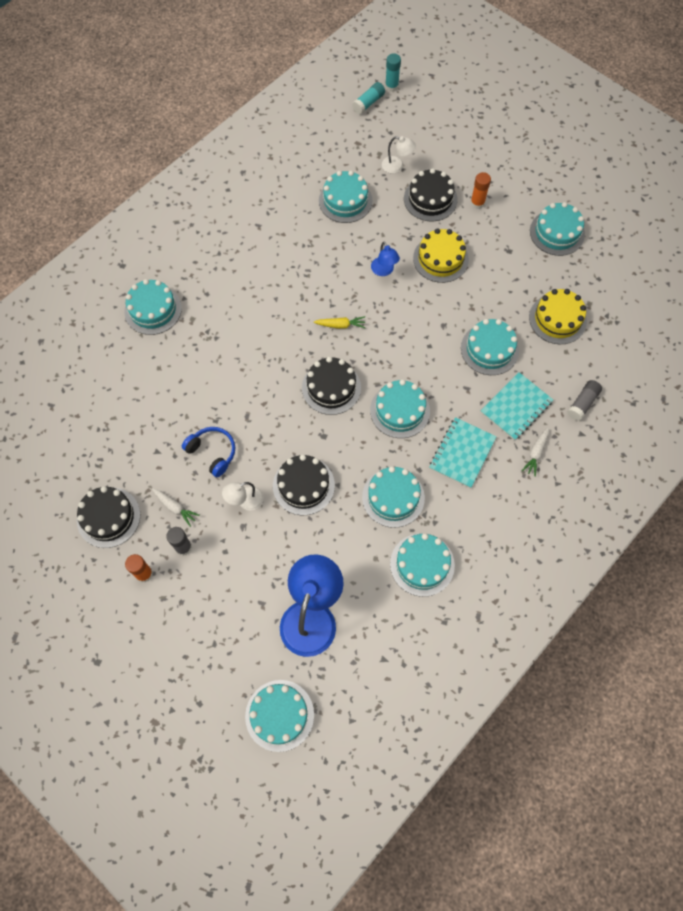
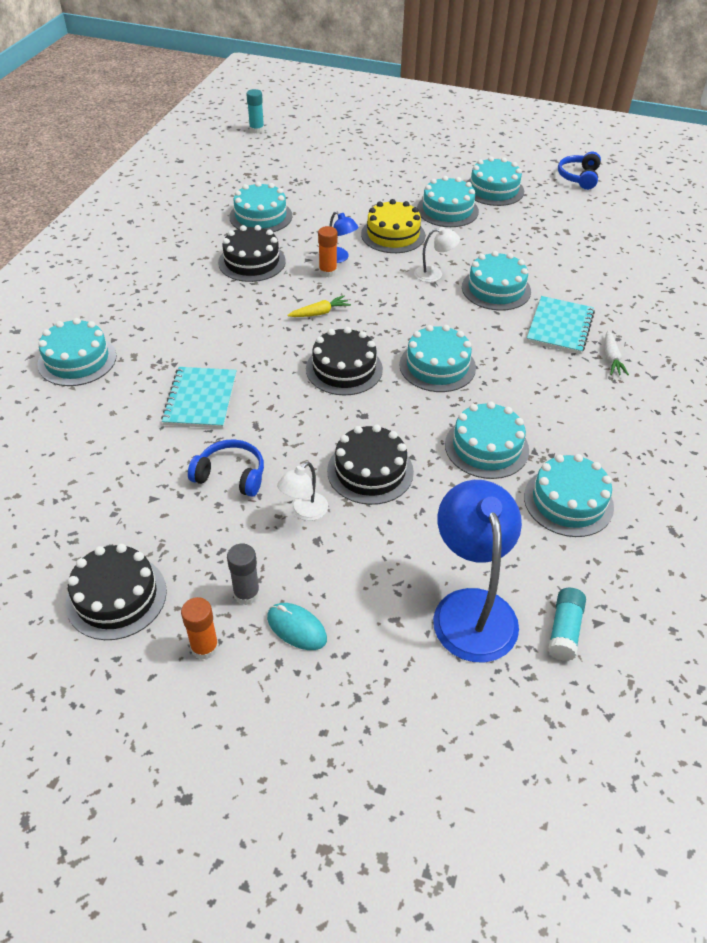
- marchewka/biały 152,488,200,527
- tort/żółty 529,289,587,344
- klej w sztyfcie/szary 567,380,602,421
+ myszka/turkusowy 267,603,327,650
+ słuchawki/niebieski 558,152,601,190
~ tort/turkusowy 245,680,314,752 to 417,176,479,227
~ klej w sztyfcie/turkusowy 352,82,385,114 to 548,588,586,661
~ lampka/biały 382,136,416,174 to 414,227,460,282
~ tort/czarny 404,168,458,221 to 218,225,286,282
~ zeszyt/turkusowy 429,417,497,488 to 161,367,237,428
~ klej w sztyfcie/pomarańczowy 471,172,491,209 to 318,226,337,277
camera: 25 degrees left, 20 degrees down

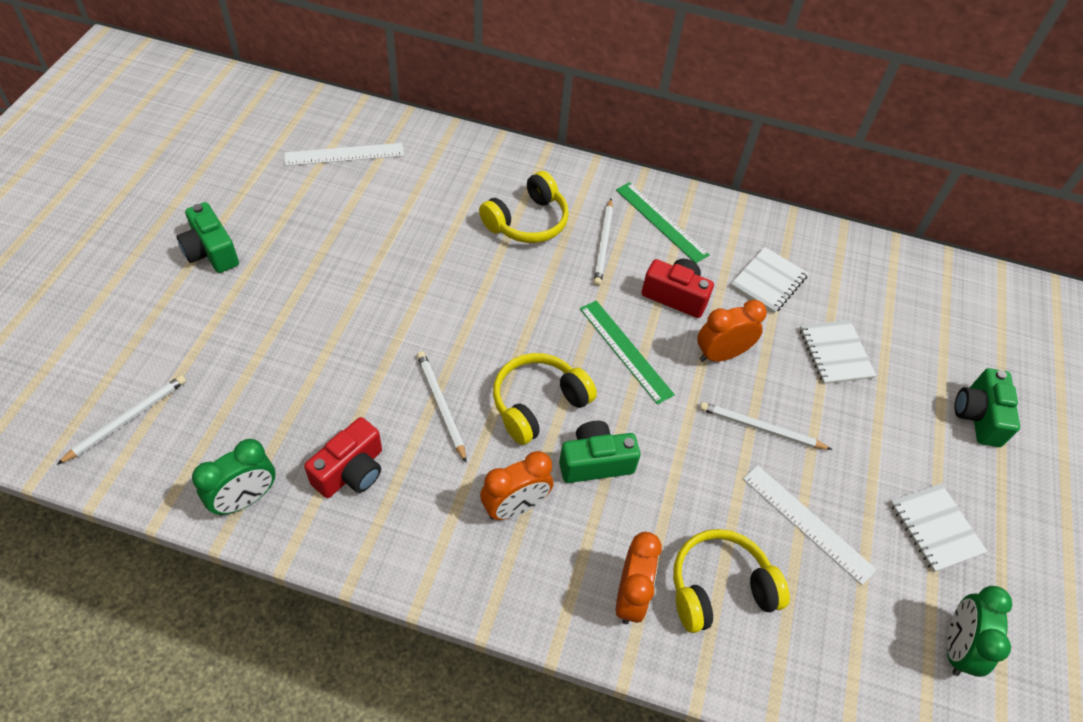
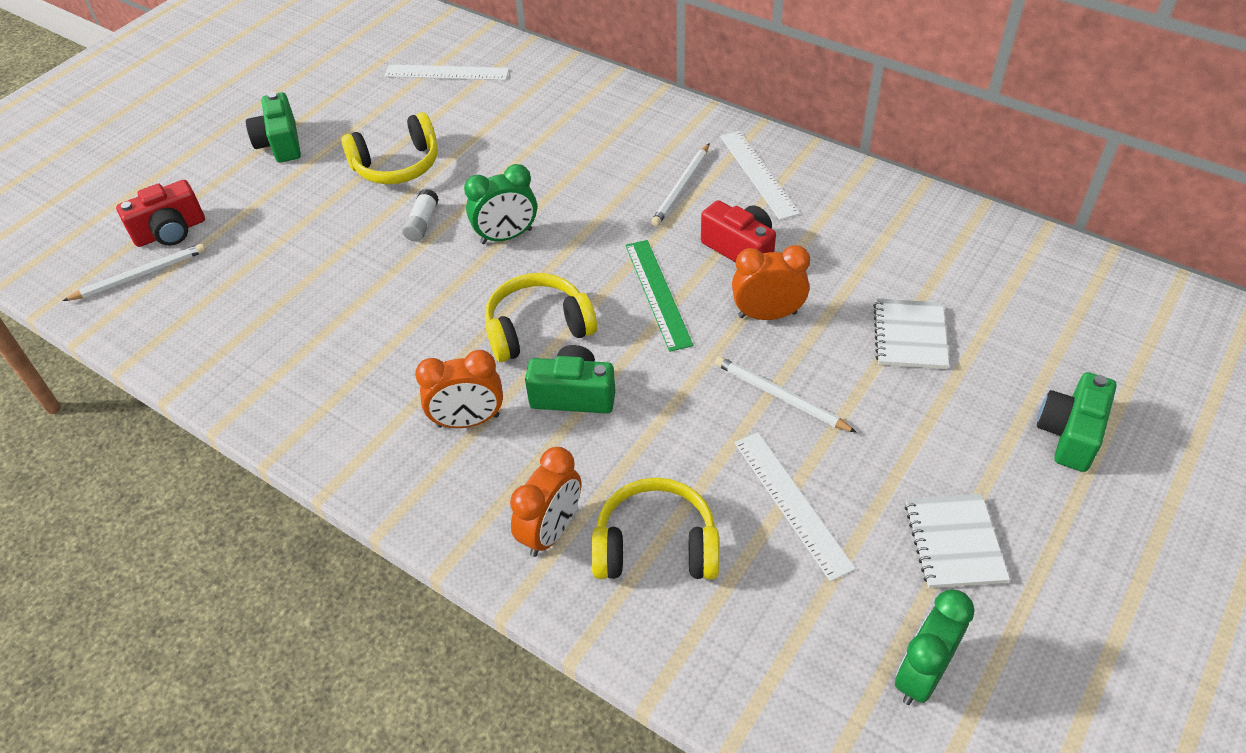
- ołówek/biały 417,351,467,463
- zeszyt/biały 731,247,808,313
+ klej w sztyfcie/biały 402,189,439,242
~ budzik/zielony 192,439,276,515 to 464,164,537,244
~ aparat fotograficzny/czerwony 304,417,382,498 to 116,180,205,247
~ słuchawki/żółty 479,171,569,243 to 341,112,438,184
~ linijka/zielony 616,182,710,263 to linijka/biały 720,131,800,220
camera: 25 degrees right, 5 degrees down

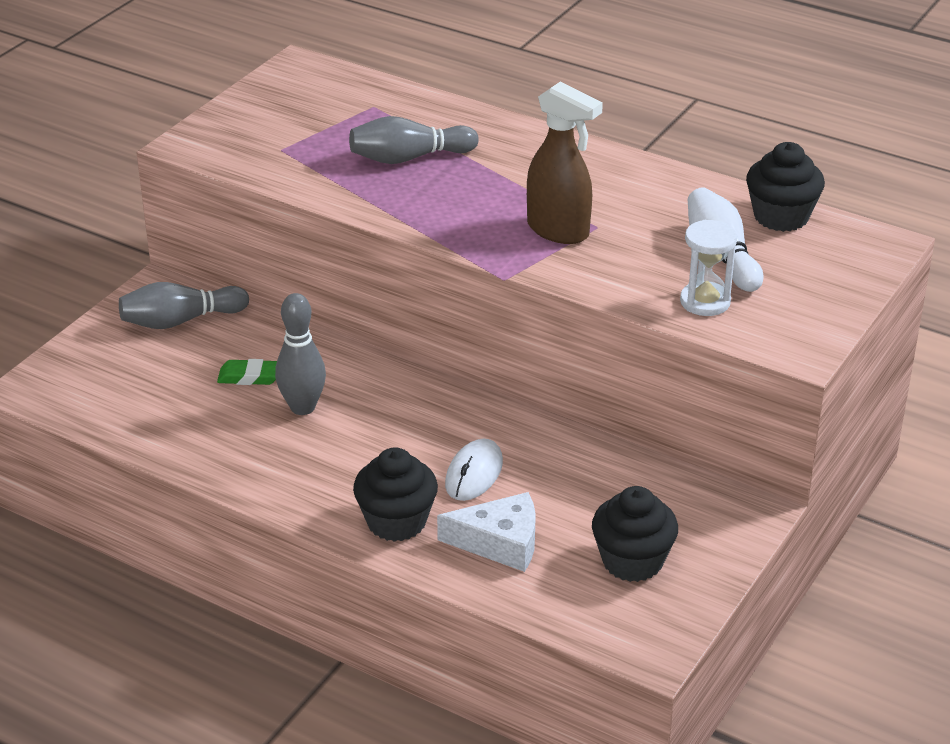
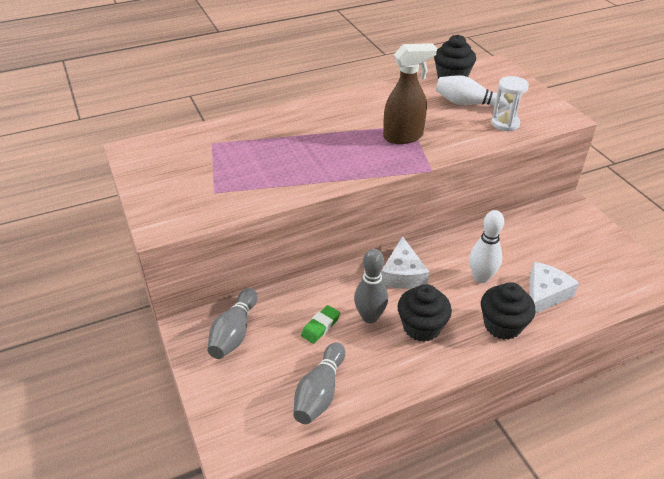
+ ser/biały 381,236,429,289
~ kręgiel/szary 349,116,479,164 to 293,342,345,424
~ muffinka/czarny 592,486,678,582 to 398,284,452,342
~ myszka/biały 445,439,503,501 to kręgiel/biały 469,210,504,283
camera: 55 degrees left, 5 degrees up

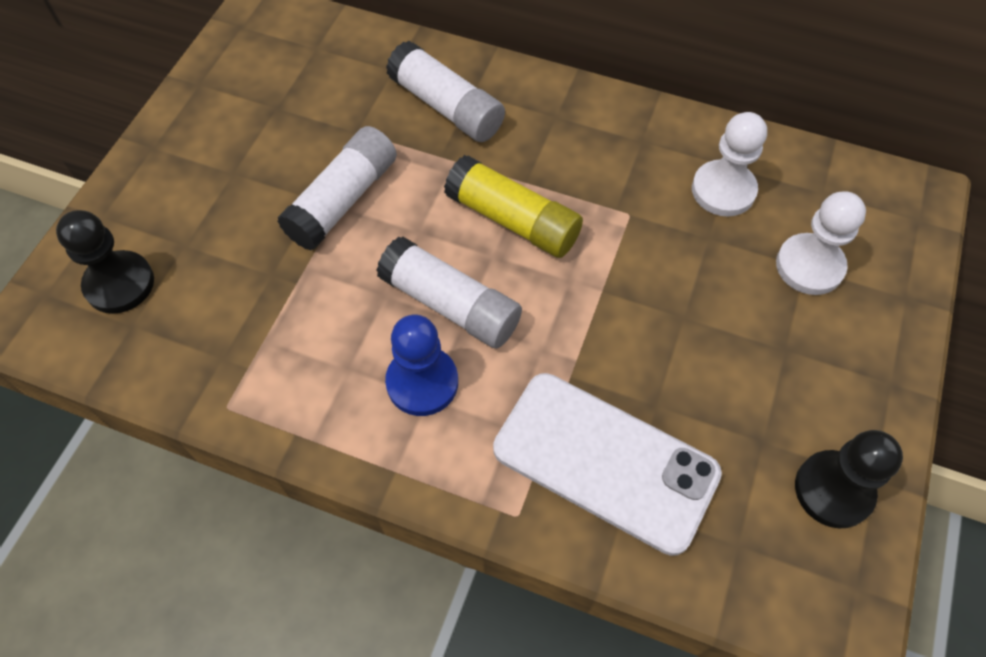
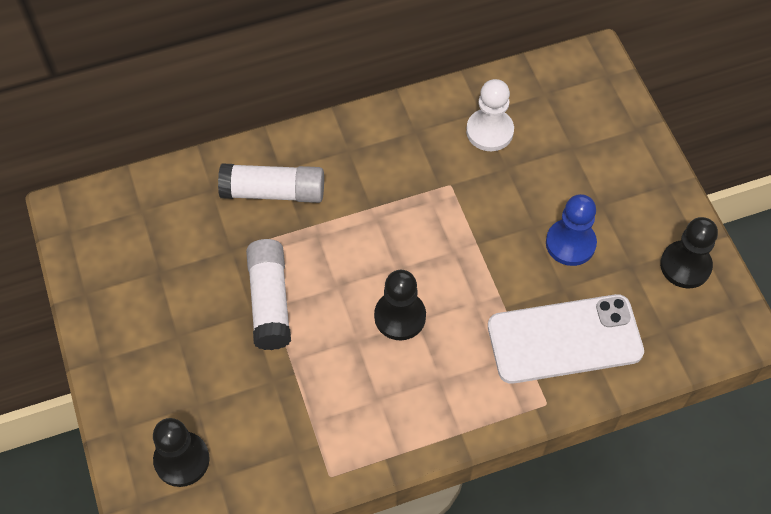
- klej w sztyfcie/żółty 444,155,583,258
- pionek/biały 776,191,866,295
~ pionek/niebieski 385,315,458,416 to 546,194,597,266
~ klej w sztyfcie/biały 376,237,522,349 to pionek/czarny 374,270,426,340
camera: 40 degrees left, 0 degrees up

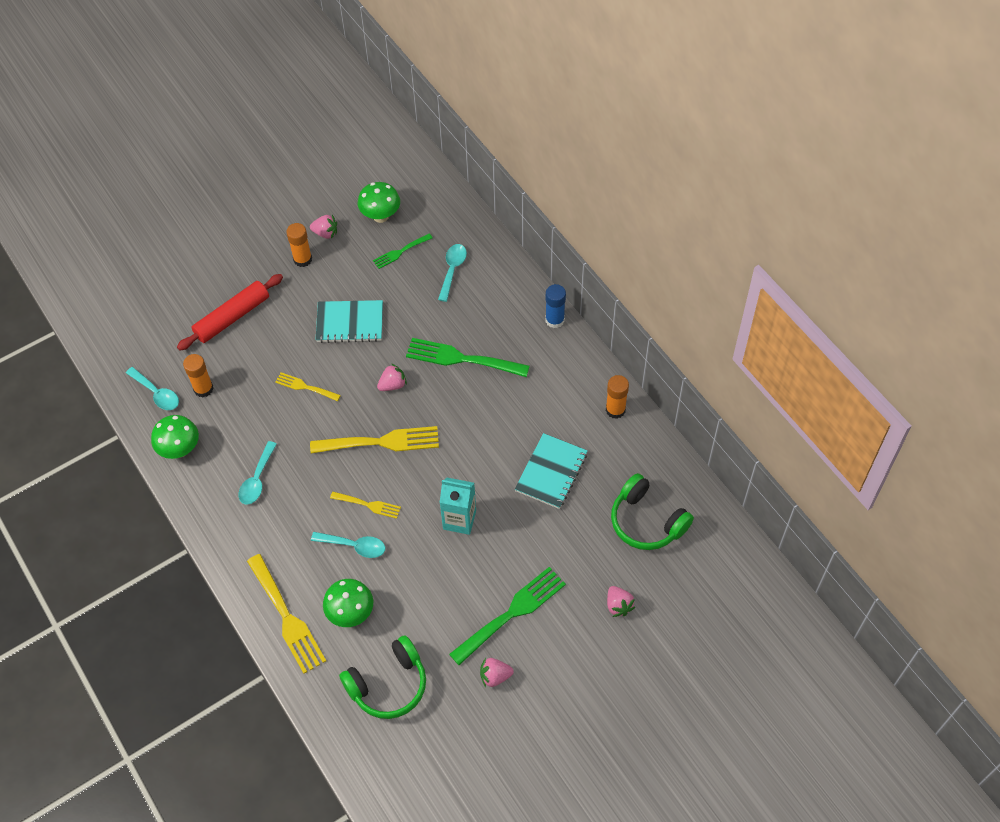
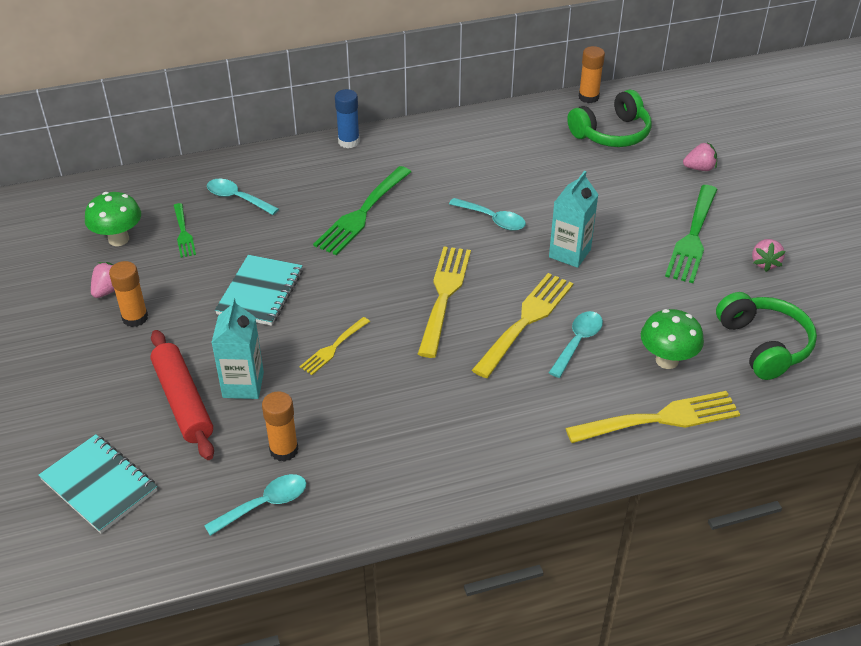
- grzyb/zielony 151,415,199,459
- truskawka/różowy 377,364,407,391
+ karton mleka/turkusowy 211,297,264,399
~ łyżka/turkusowy 239,441,277,504 to 449,198,526,231
~ zeszyt/turkusowy 515,433,588,509 to 38,434,157,534
~ klej w sztyfcie/pomarańczowy 606,375,629,419 to 579,46,605,103
~ widelec/zielony 449,567,566,665 = 665,185,717,283 135 degrees counterclockwise
~ widelec/żółty 330,492,401,519 = 472,273,573,378 x1.83
camera: 75 degrees left, 15 degrees down

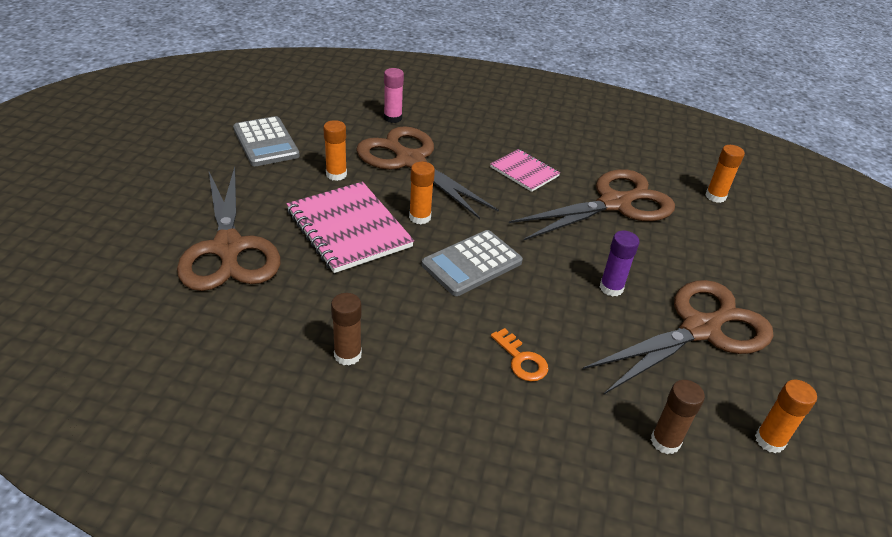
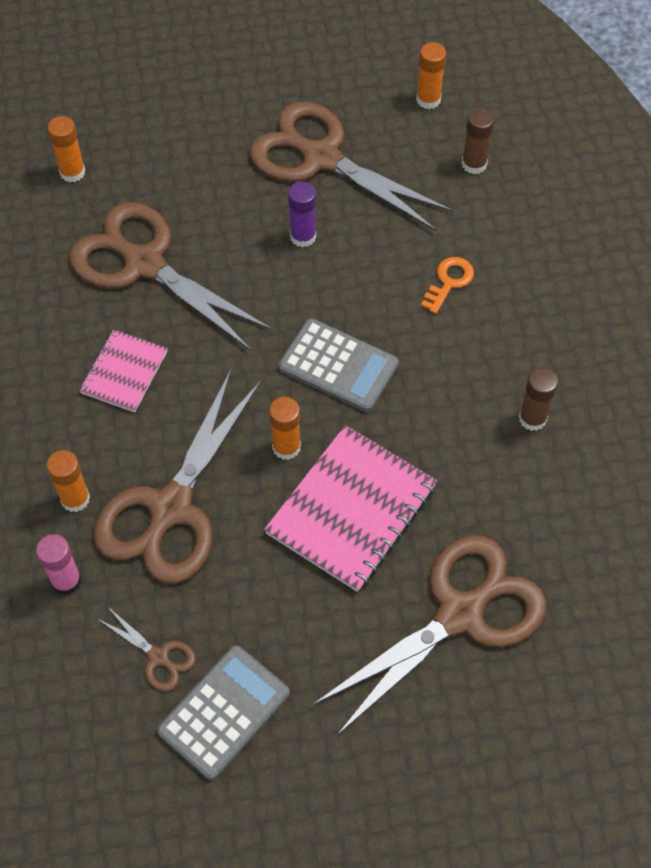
+ nożyczki/brązowy 98,606,196,691
~ klej w sztyfcie/pomarańczowy 323,120,347,181 to 47,450,90,512
camera: 110 degrees left, 20 degrees up

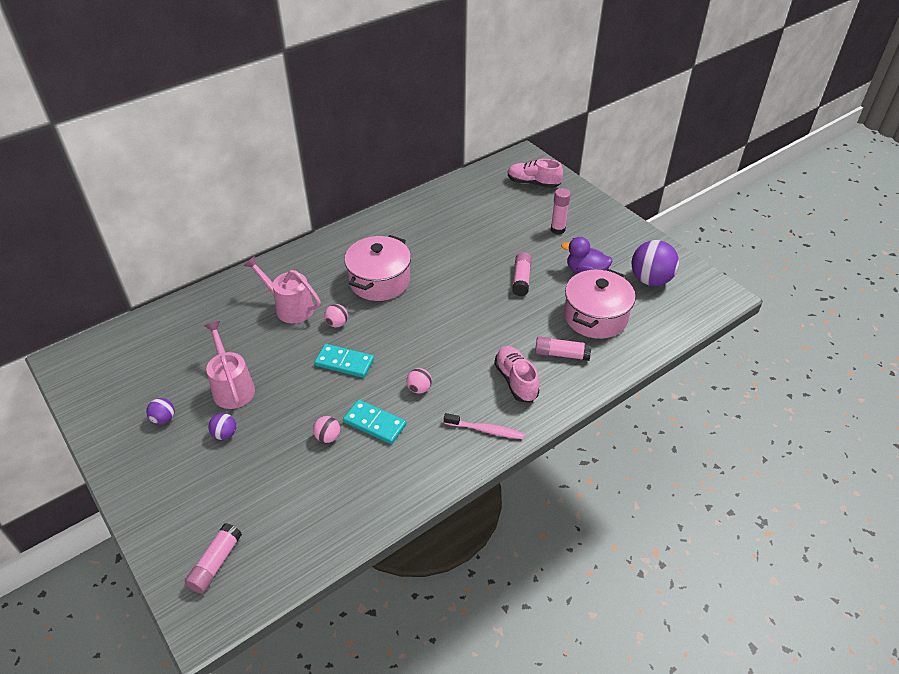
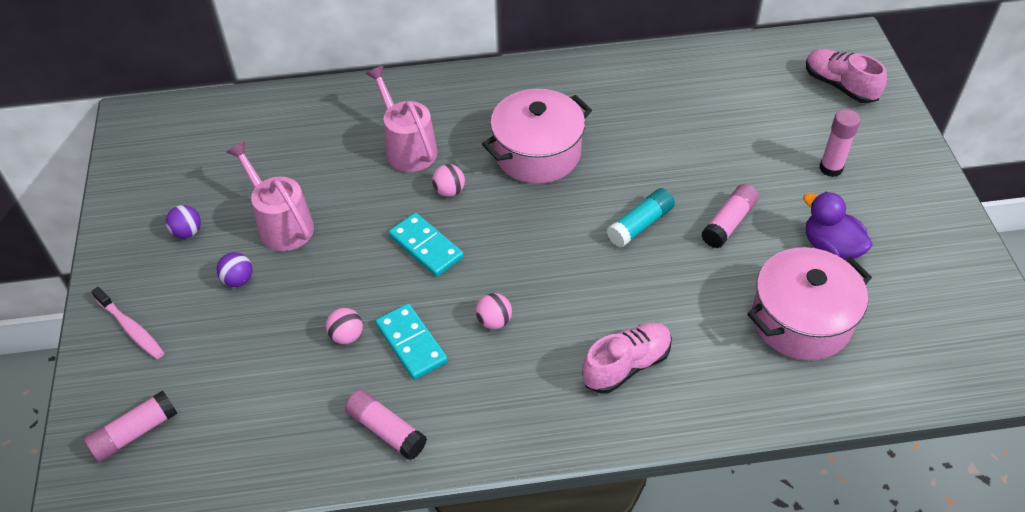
- piłka/fioletowy 632,240,679,286
+ klej w sztyfcie/turkusowy 607,188,675,247
~ szczoteczka do zębów/różowy 444,413,524,439 to 91,287,164,359
~ klej w sztyfcie/różowy 535,336,592,361 to 345,390,427,460
~ konewka/różowy 204,321,255,409 = 226,142,314,251 45 degrees counterclockwise
~ but/różowy 494,346,540,403 = 582,323,672,393 45 degrees clockwise
camera: 30 degrees right, 5 degrees up

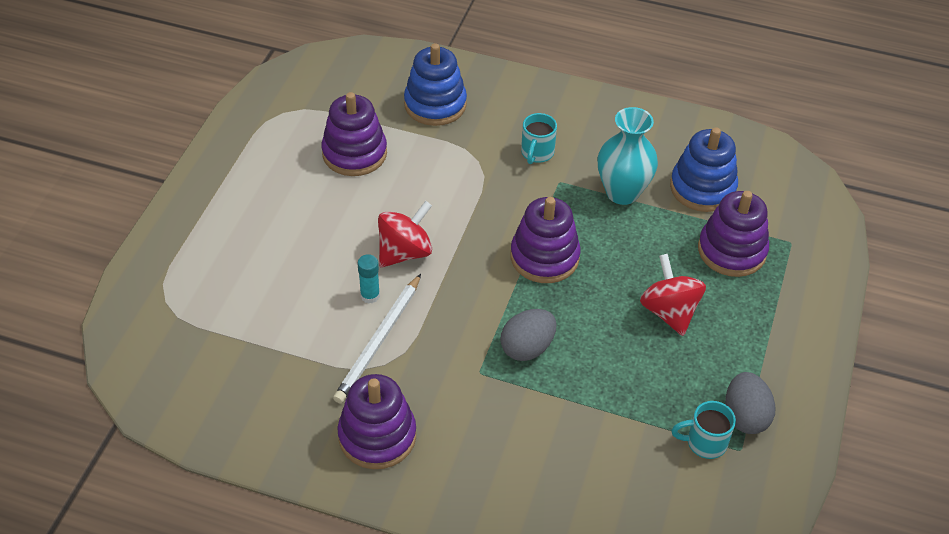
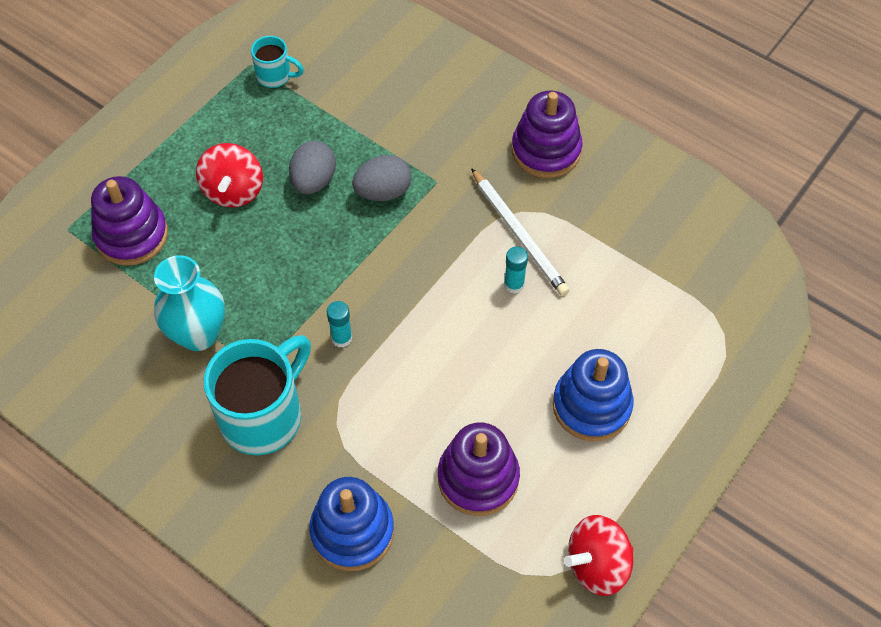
- zabawka nakładanka/fioletowy 510,197,581,283
+ klej w sztyfcie/turkusowy 327,301,352,348
~ bączek/czerwony 378,201,432,267 to 564,515,634,596
~ zabawka nakładanka/niebieski 670,127,738,212 to 553,349,634,441
~ jajko/szary 725,372,776,434 to 289,141,336,194
~ ołówek/biały 333,274,421,403 = 471,168,569,296 105 degrees clockwise
~ kubek/turkusowy 521,113,557,164 = 204,335,311,455 x2.00
camera: 160 degrees left, 10 degrees up

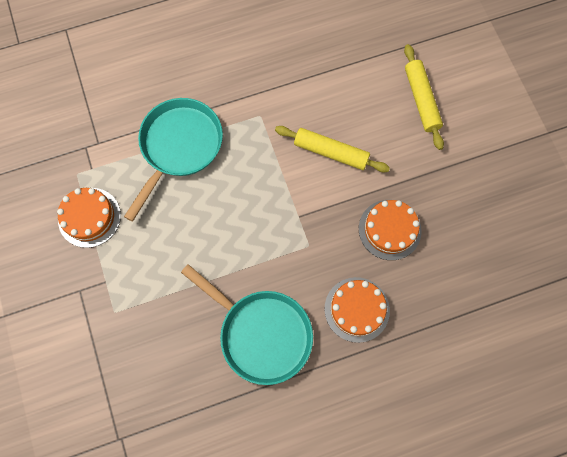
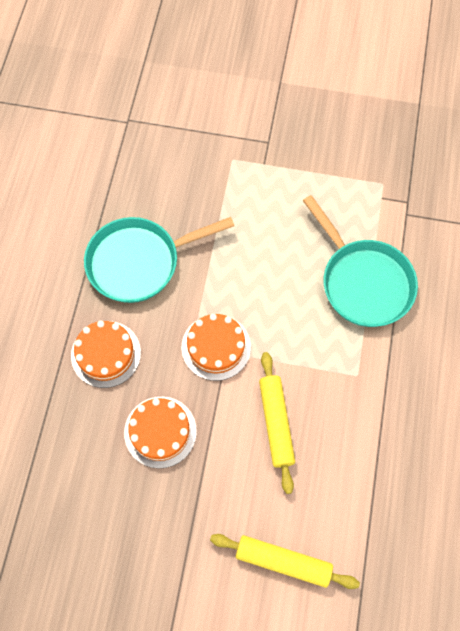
~ tort/pomarańczowy 57,188,121,248 to 182,313,251,381
~ wałek do ciasta/żółty 275,126,390,172 = 259,352,295,494 60 degrees counterclockwise
camera: 120 degrees right, 5 degrees down

